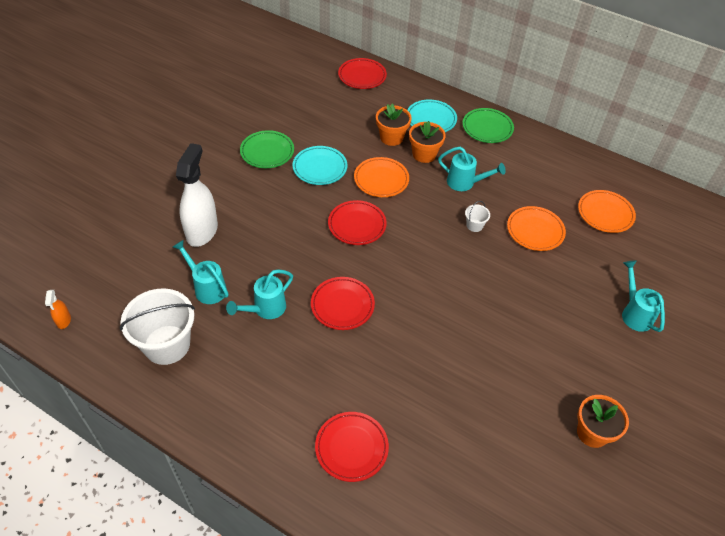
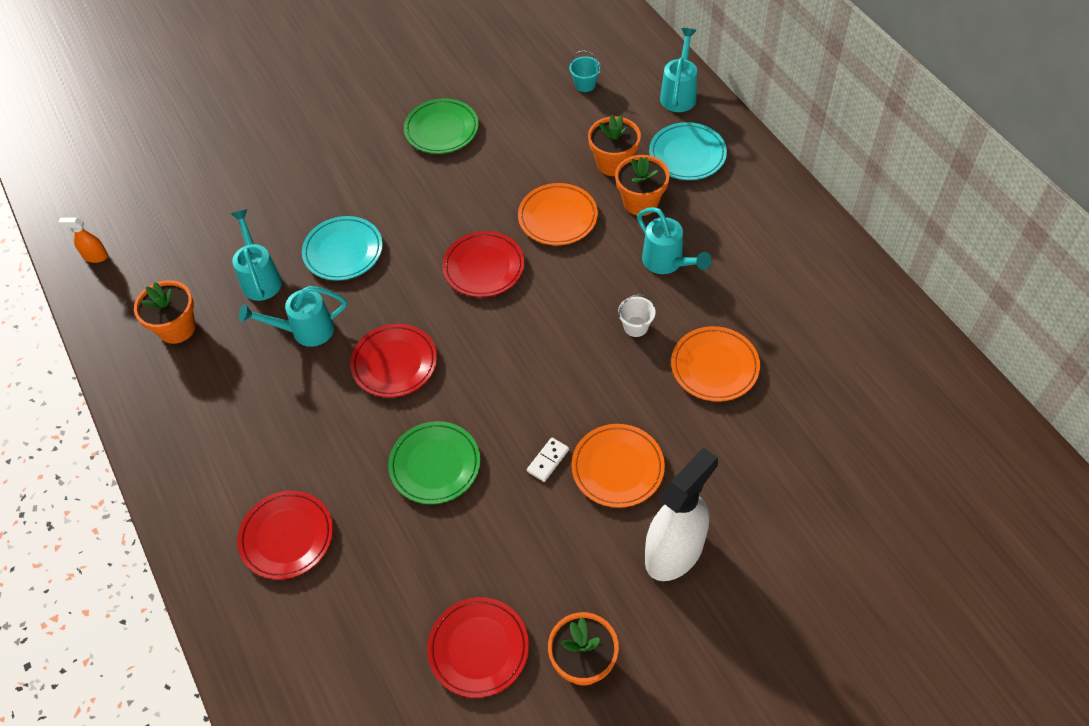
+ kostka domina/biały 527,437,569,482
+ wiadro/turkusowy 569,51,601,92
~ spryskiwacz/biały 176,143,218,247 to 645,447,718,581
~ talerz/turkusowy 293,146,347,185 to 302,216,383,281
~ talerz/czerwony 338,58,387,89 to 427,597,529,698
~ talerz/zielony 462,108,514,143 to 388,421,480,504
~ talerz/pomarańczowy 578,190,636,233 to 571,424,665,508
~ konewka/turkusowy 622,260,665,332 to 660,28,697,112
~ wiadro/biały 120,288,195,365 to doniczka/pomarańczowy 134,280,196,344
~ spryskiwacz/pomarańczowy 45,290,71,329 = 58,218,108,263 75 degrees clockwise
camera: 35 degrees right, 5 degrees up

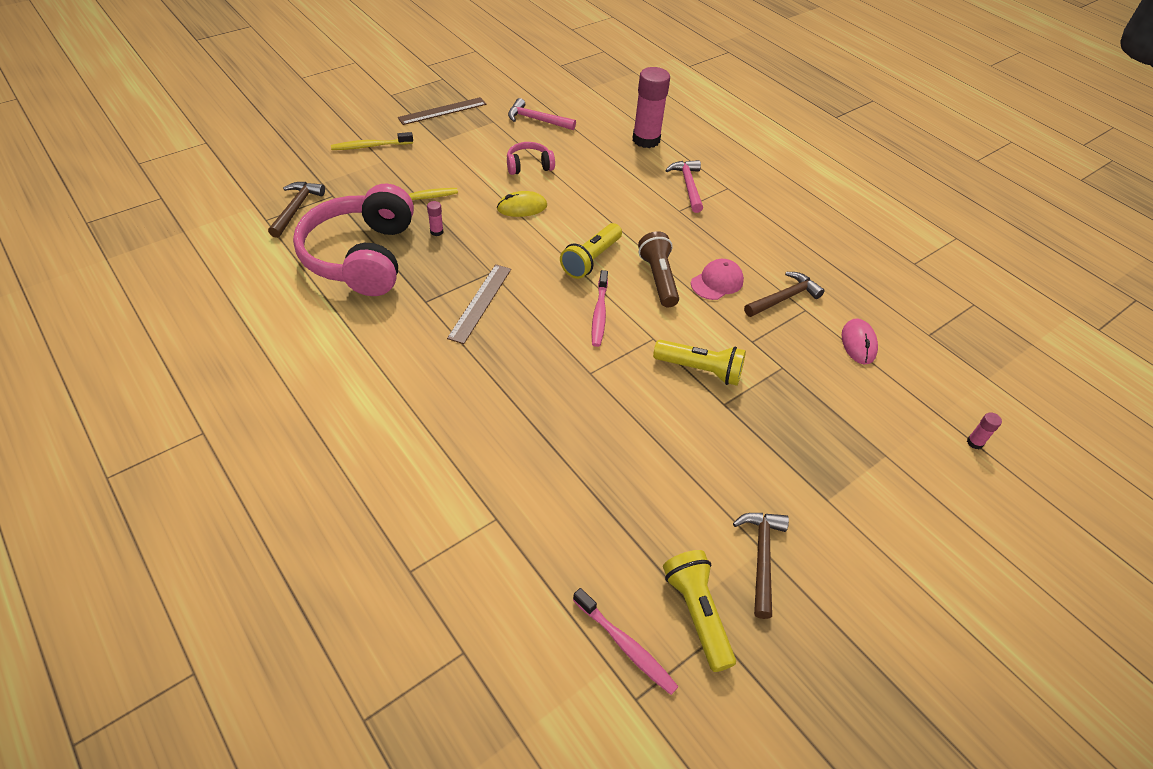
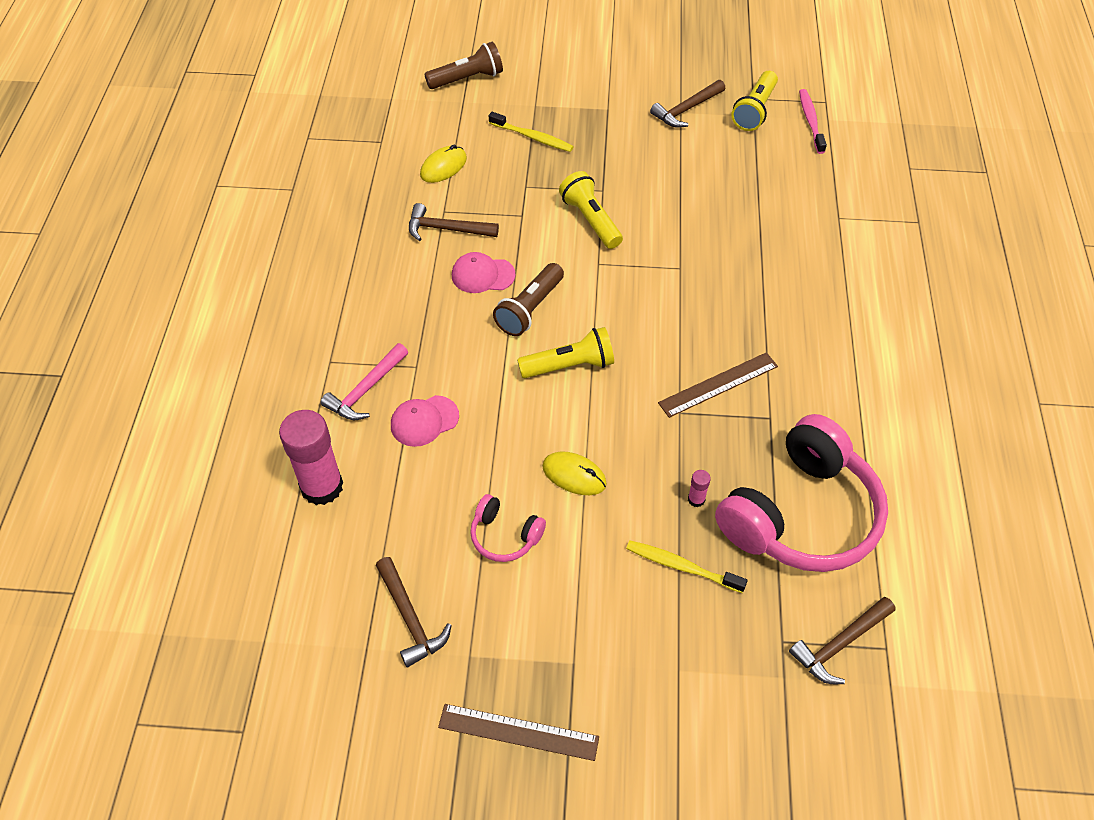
- szczoteczka do zębów/różowy 592,270,608,347
+ czapka/różowy 391,395,459,447
~ szczoteczka do zębów/żółty 331,132,413,150 to 489,112,574,152
~ klej w sztyfcie/różowy 967,412,1002,449 to latarka/brązowy 424,42,503,89
~ młotek/różowy 508,98,576,130 to młotek/brązowy 376,557,452,667
~ myszka/różowy 842,318,878,364 to myszka/żółty 420,145,467,183
camera: 135 degrees left, 5 degrees up

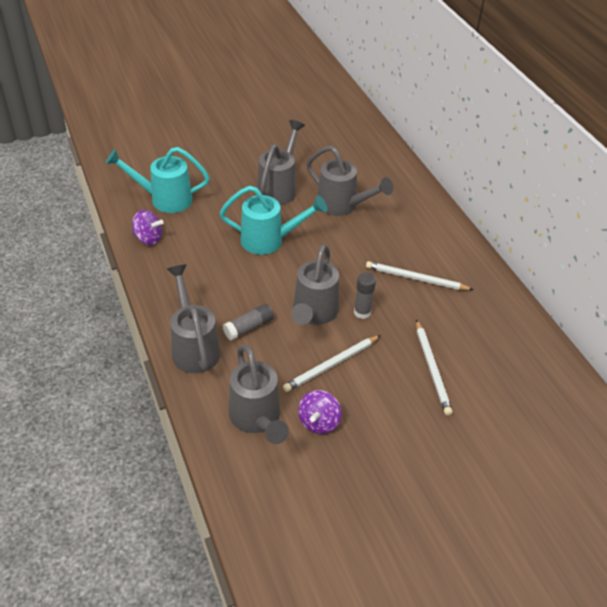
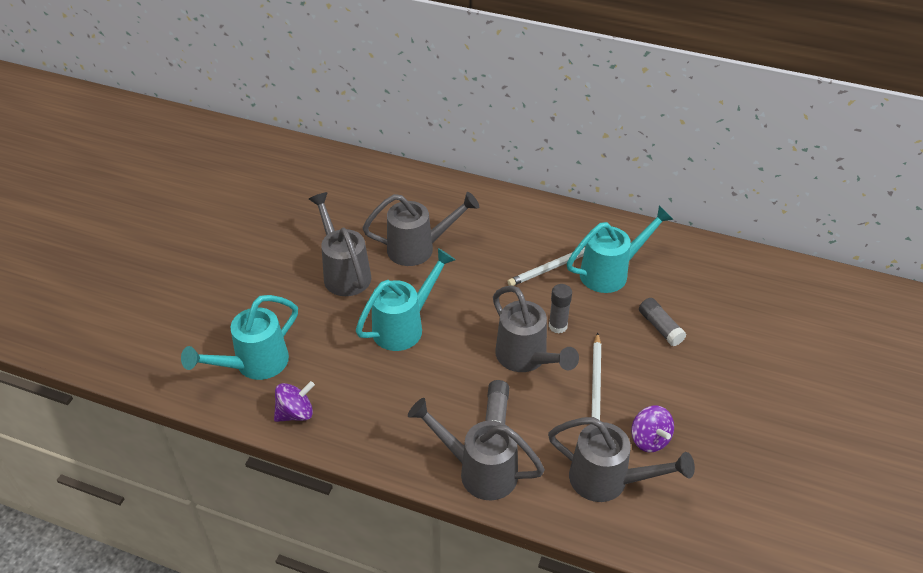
+ konewka/turkusowy 567,205,674,293
~ ołówek/biały 416,319,453,416 to klej w sztyfcie/szary 639,298,686,347
camera: 45 degrees left, 0 degrees up

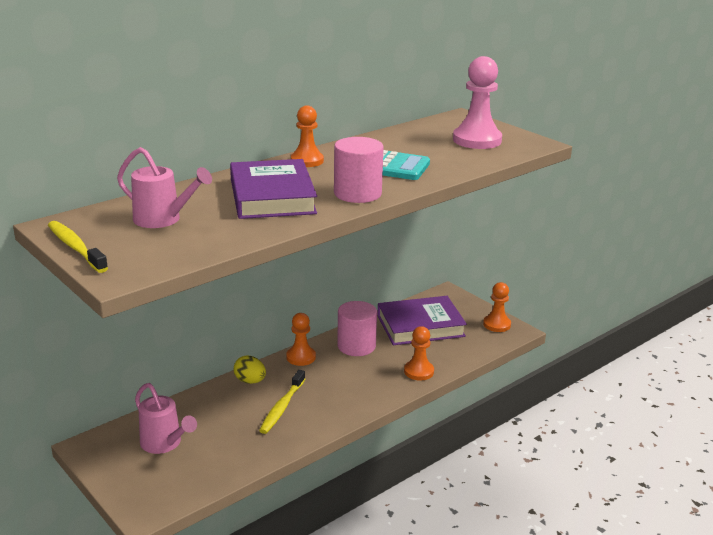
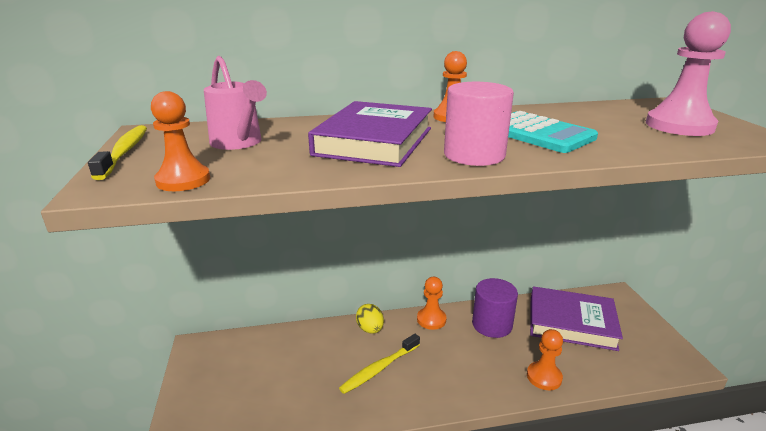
- konewka/różowy 135,383,197,454
~ pionek/pomarańczowy 483,282,511,332 to 151,91,210,191
~ walec/różowy 337,301,377,356 to walec/fioletowy 472,278,518,338
camera: 30 degrees right, 0 degrees up

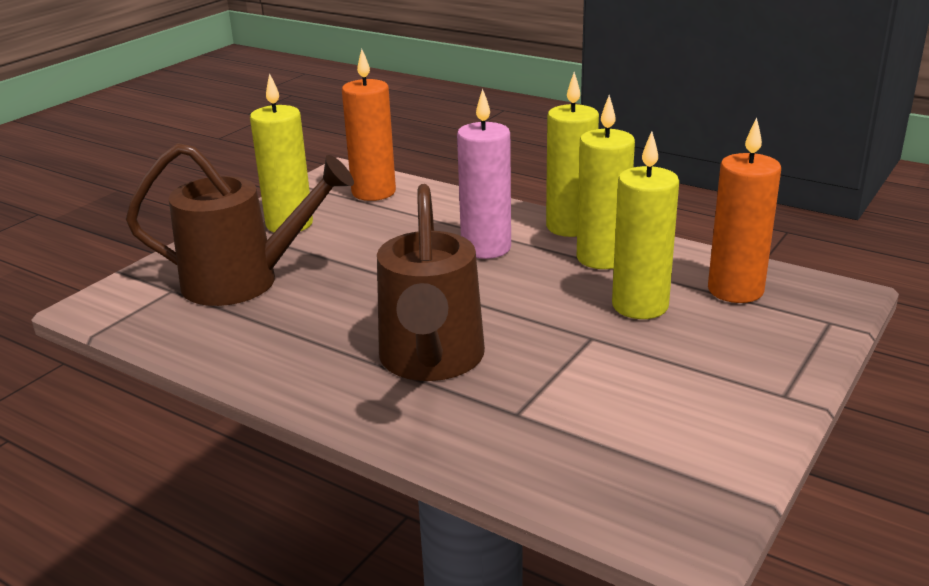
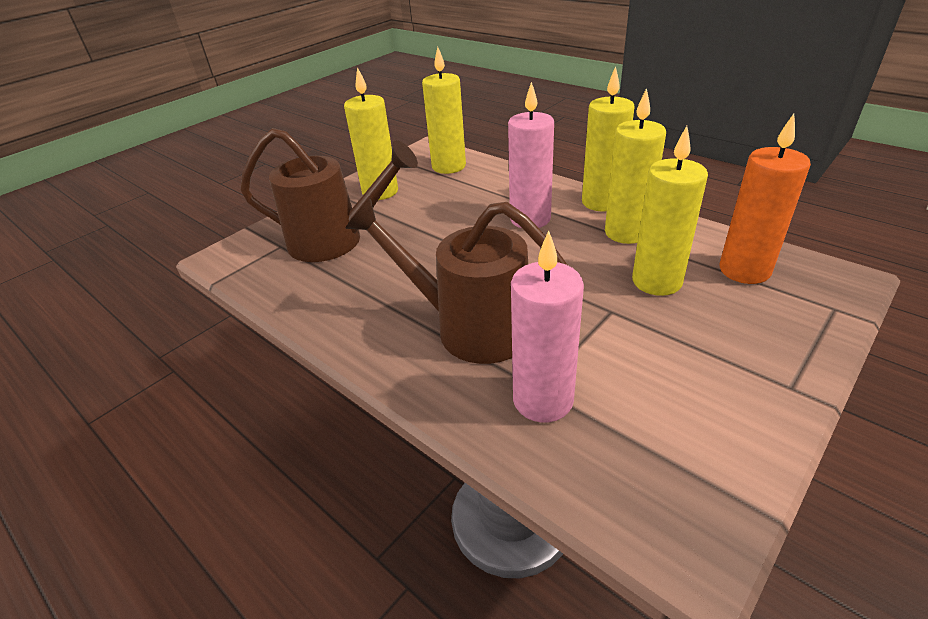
+ świeca/różowy 511,231,584,422
~ świeca/pomarańczowy 342,49,396,201 to świeca/żółty 422,47,466,174
~ konewka/brązowy 377,184,485,381 = 345,198,567,364 105 degrees clockwise
camera: 10 degrees right, 10 degrees up

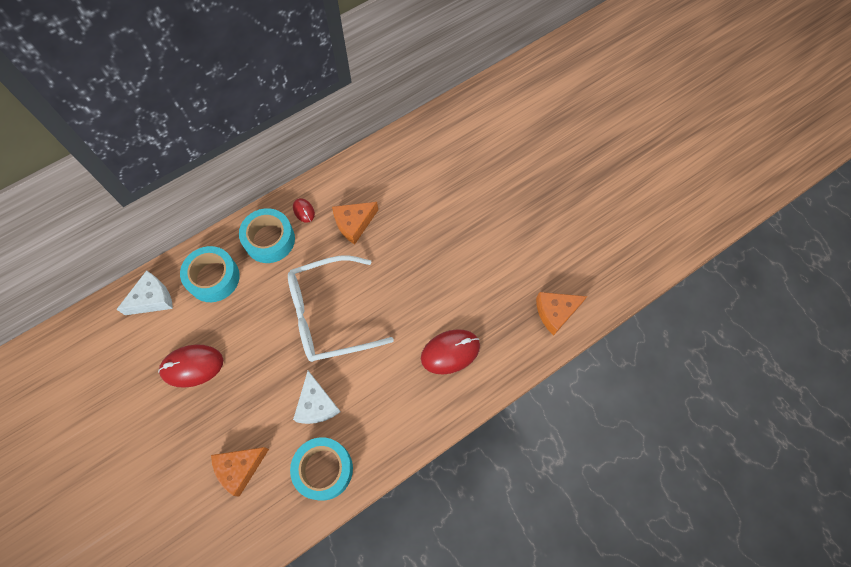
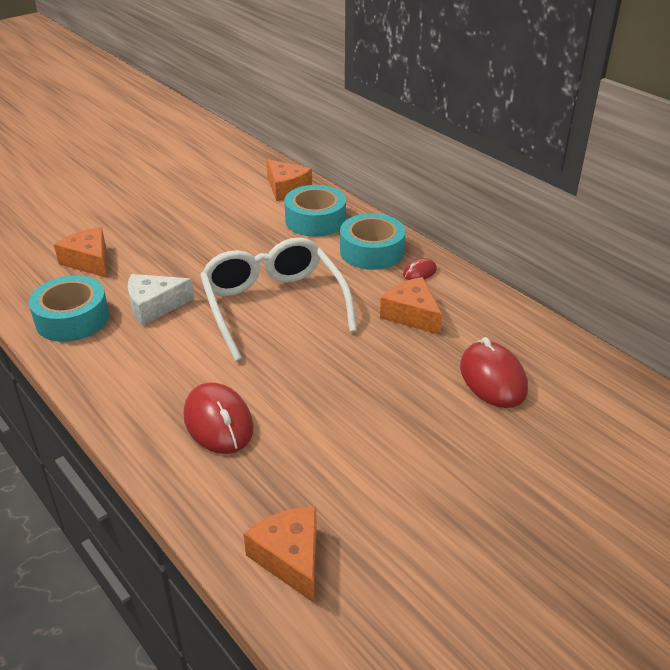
~ myszka/czerwony 158,344,223,388 to 460,337,528,408
~ ser/biały 116,270,173,315 to ser/pomarańczowy 266,159,312,201
camera: 85 degrees right, 30 degrees down

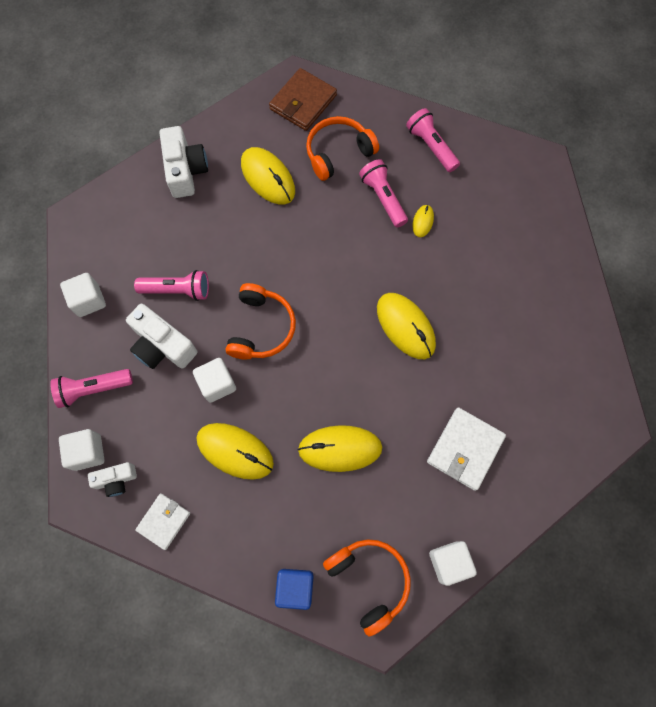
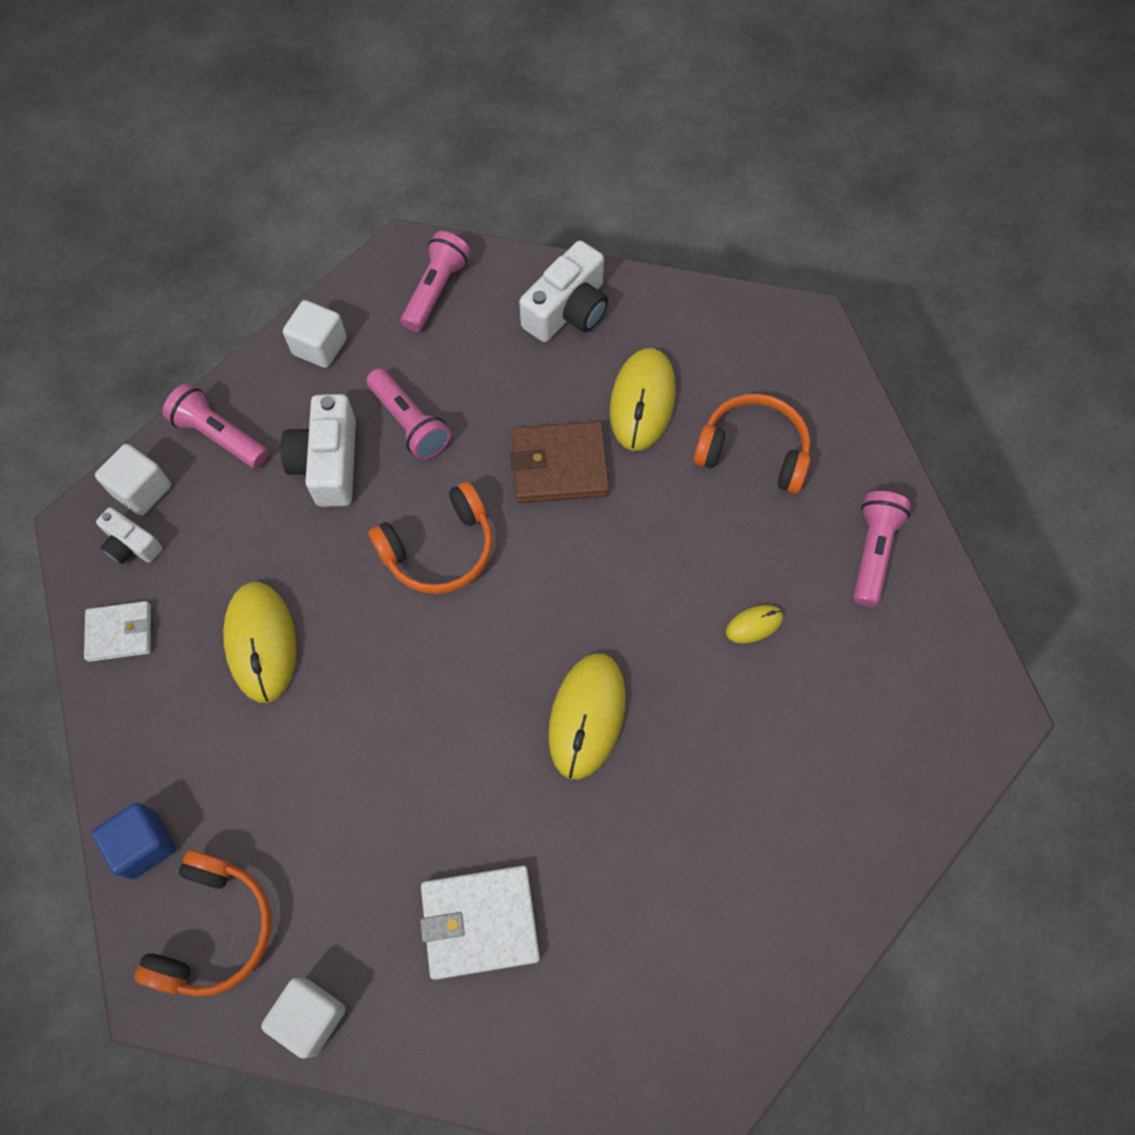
- sześcian/biały 193,358,236,403
- myszka/żółty 298,425,382,472
~ portfel/brązowy 269,68,337,131 to 510,421,609,503
~ latarka/różowy 359,159,408,228 to 401,231,471,332
camera: 50 degrees right, 5 degrees down

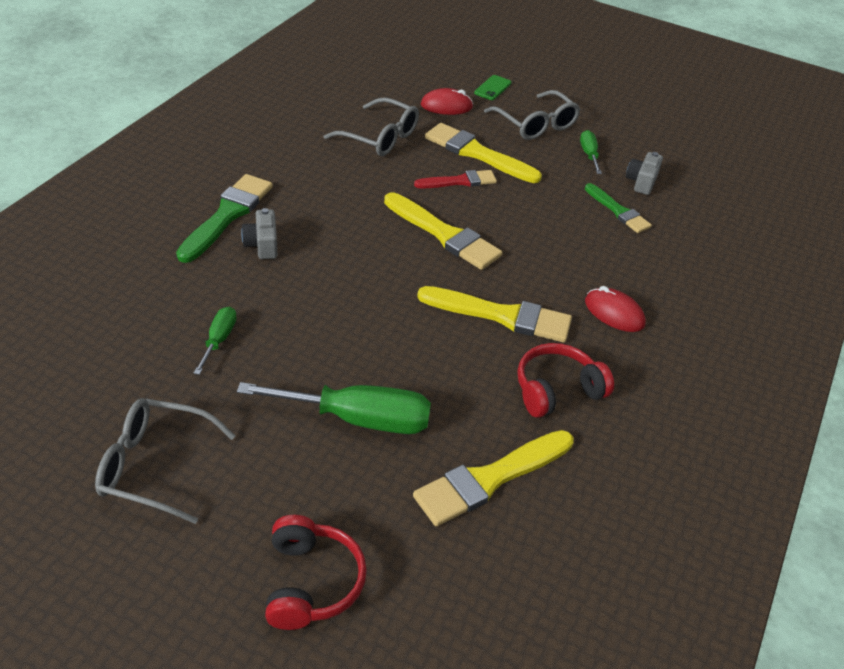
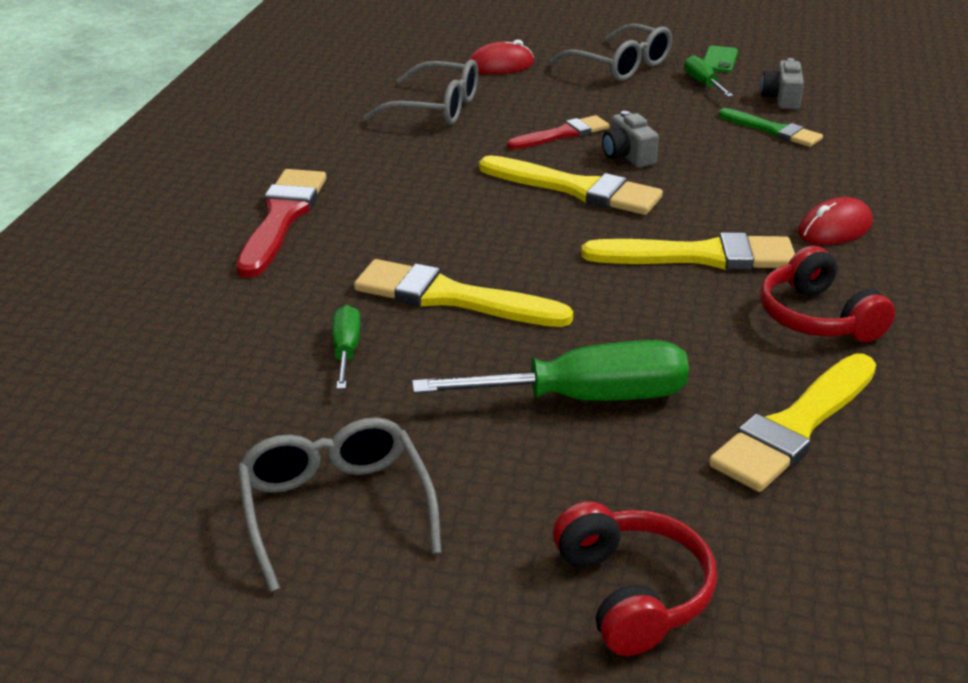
~ aparat fotograficzny/szary 241,208,277,259 to 602,111,659,167
~ pędzel/żółty 425,123,542,183 to 354,259,573,327
~ telefon/zielony 474,75,511,100 to 704,46,738,72
~ pędzel/zielony 176,174,273,263 to pędzel/czerwony 236,169,326,278
~ okulary/szary 95,398,235,524 = 238,417,441,592 75 degrees clockwise
~ słuchawki/czerwony 517,343,614,418 = 760,246,895,343 75 degrees counterclockwise
~ myszka/czerwony 585,286,646,332 = 798,197,873,245 60 degrees counterclockwise
camera: 10 degrees left, 10 degrees down

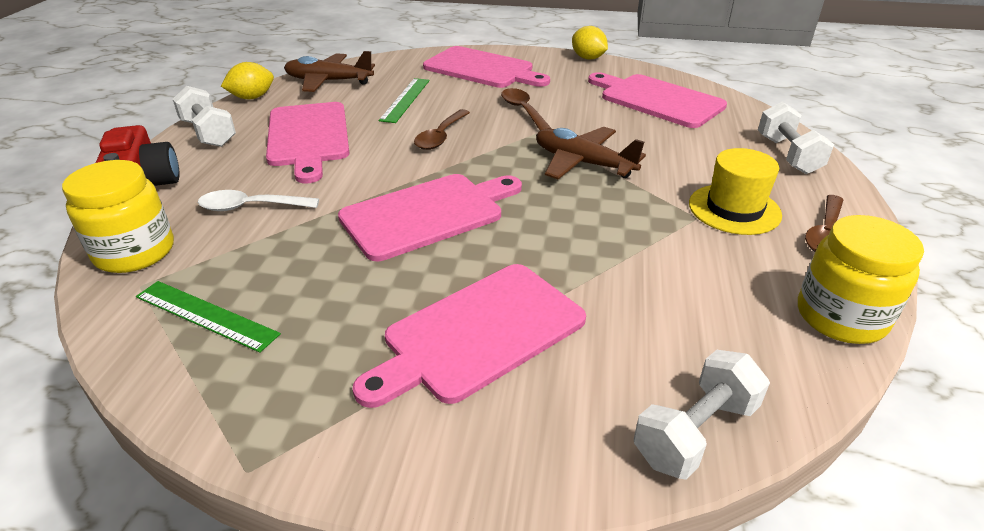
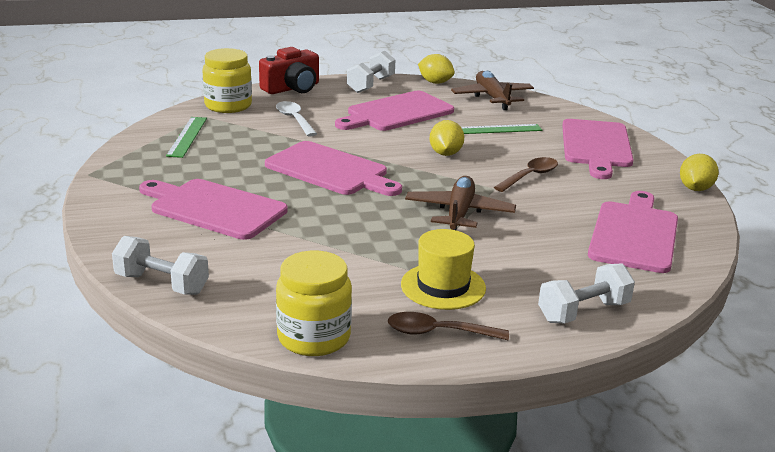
~ łyżka/brązowy 414,109,470,150 to cytryna/żółty 430,120,464,156
camera: 65 degrees right, 10 degrees down

